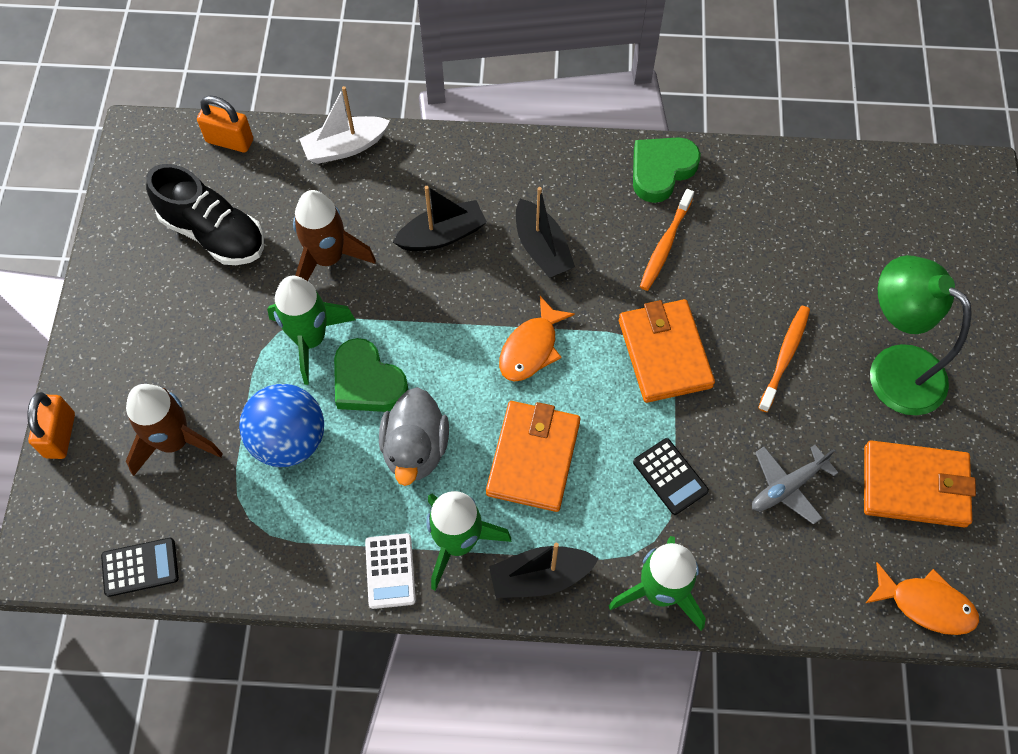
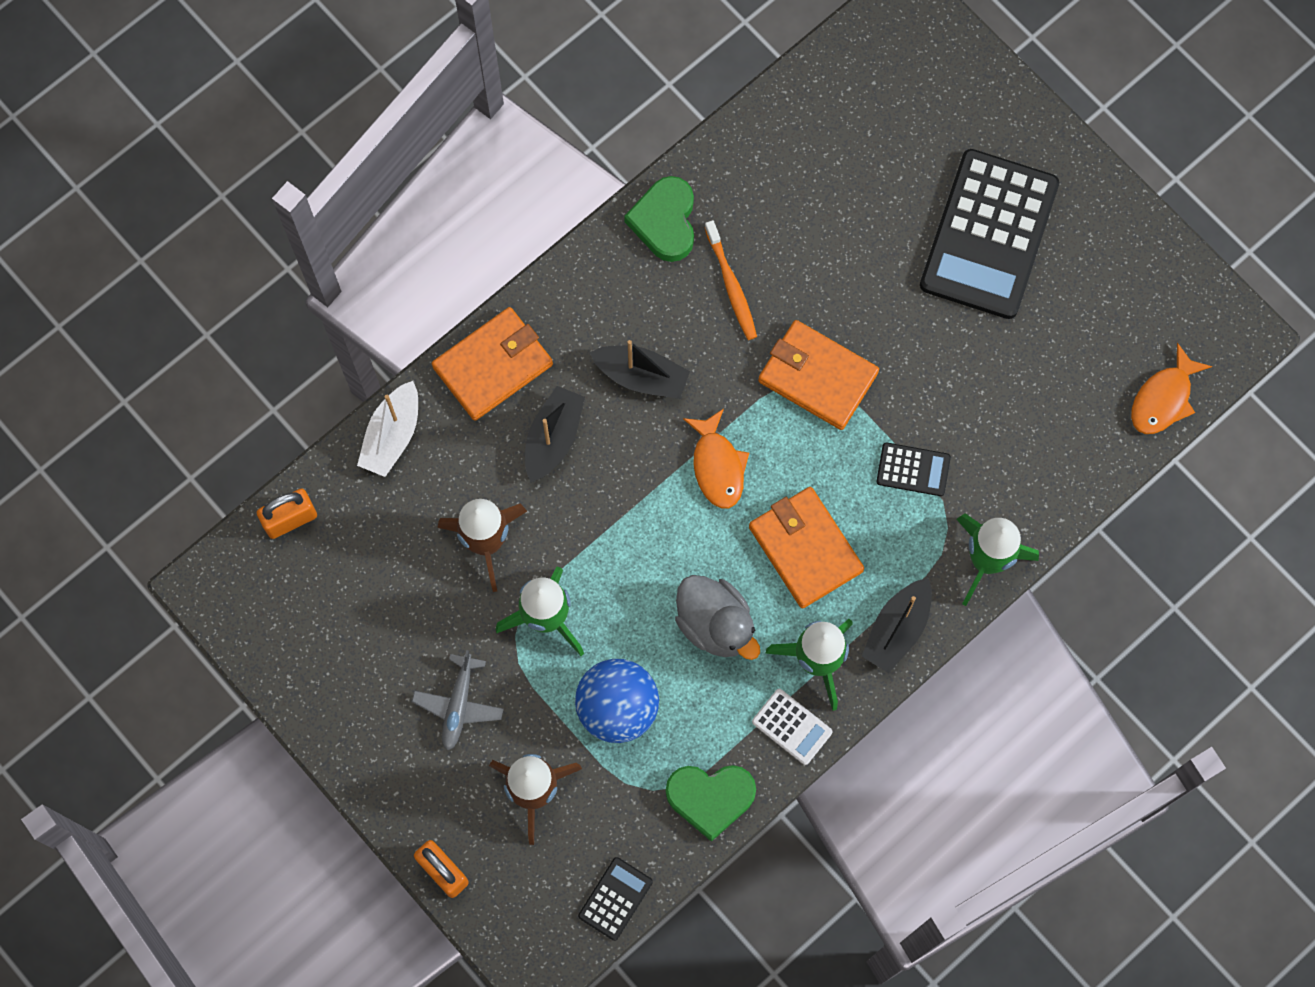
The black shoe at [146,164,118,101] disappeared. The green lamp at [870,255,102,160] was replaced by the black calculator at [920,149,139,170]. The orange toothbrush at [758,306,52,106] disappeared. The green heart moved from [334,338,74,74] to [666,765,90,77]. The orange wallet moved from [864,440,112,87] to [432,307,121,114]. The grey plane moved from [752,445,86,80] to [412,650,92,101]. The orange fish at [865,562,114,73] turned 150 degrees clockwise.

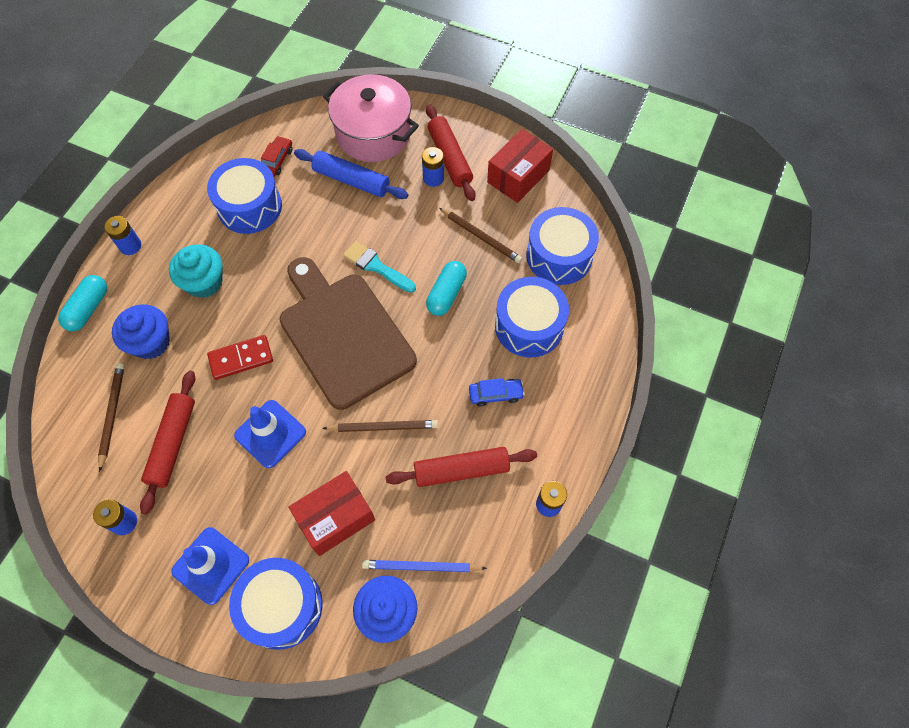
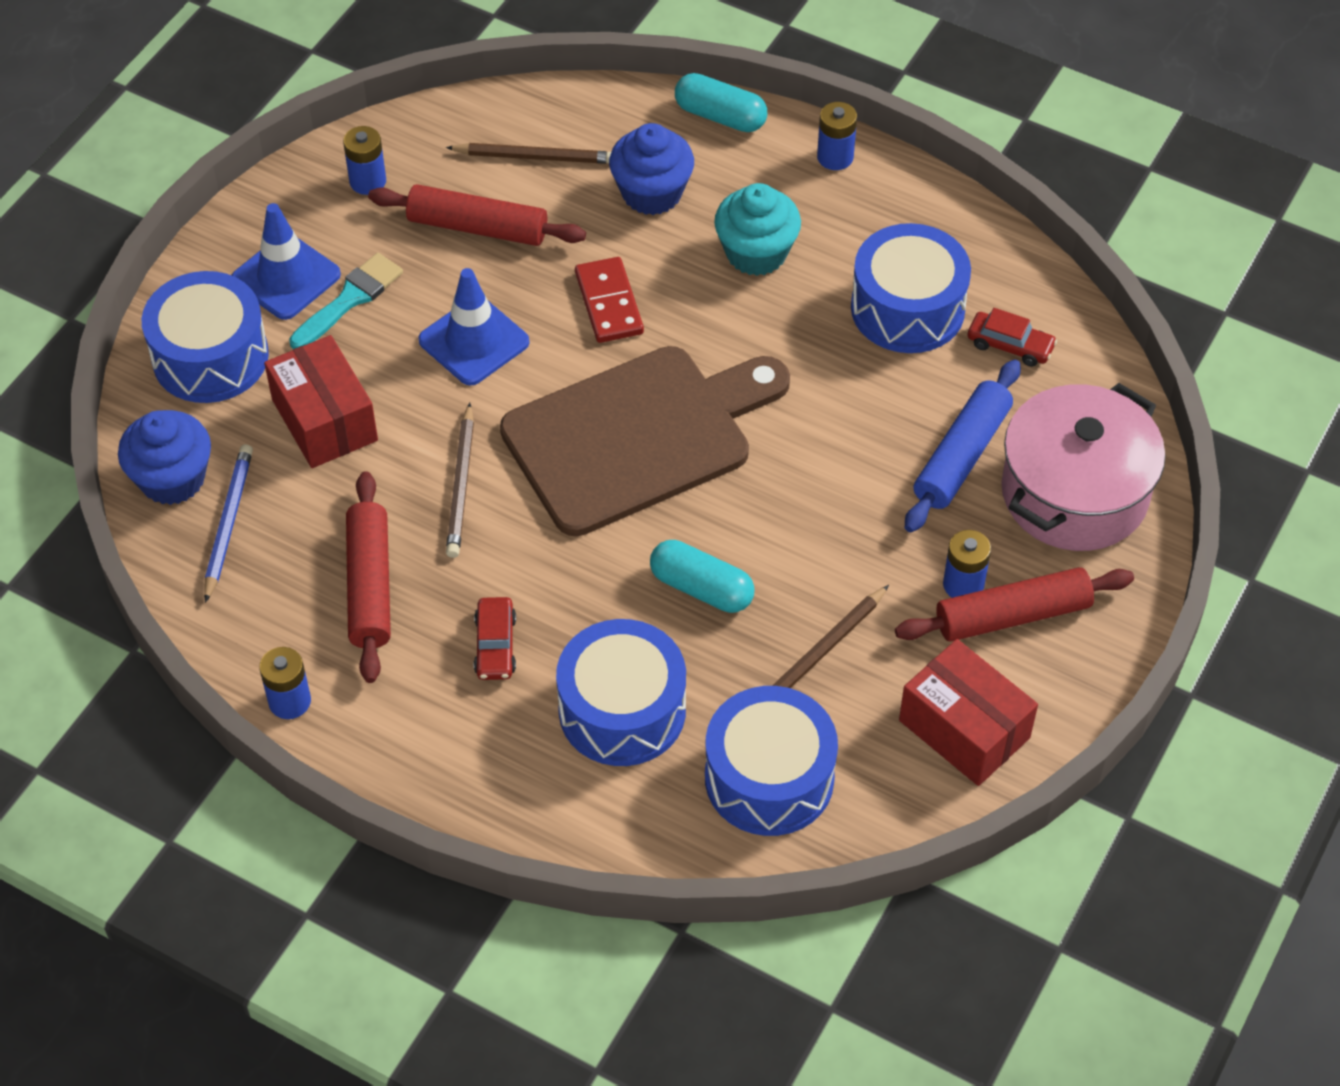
The turquoise brush moved from [343,241,73,52] to [289,253,114,96]. The blue car at [469,378,56,29] became the red car at [474,597,42,83].

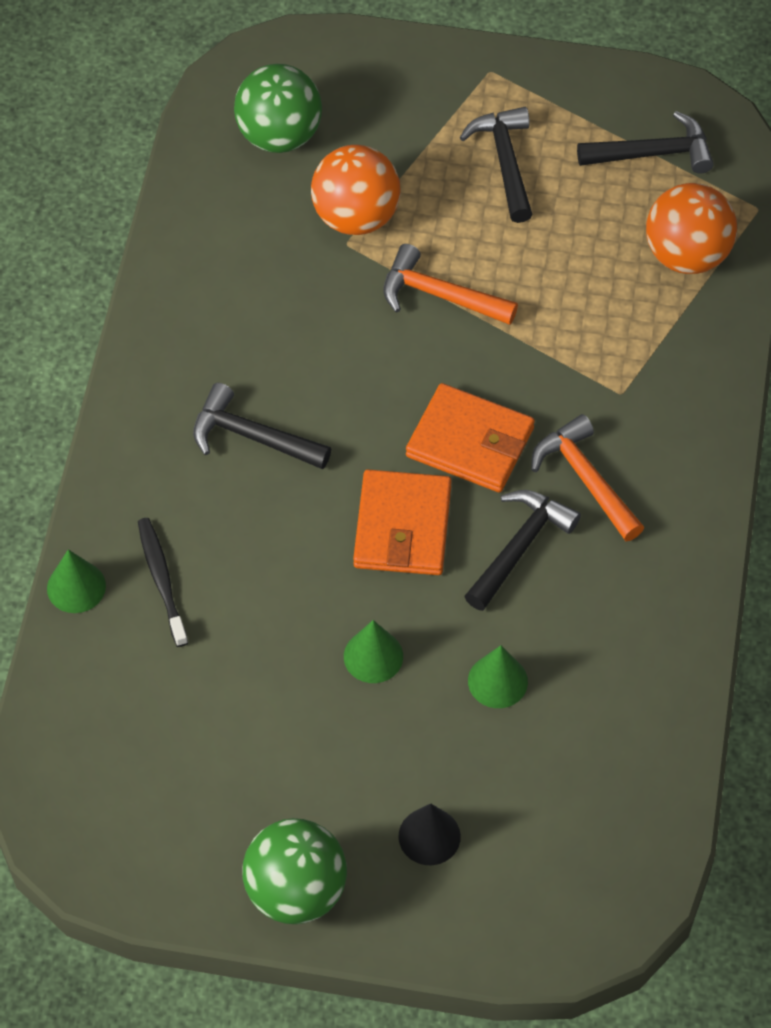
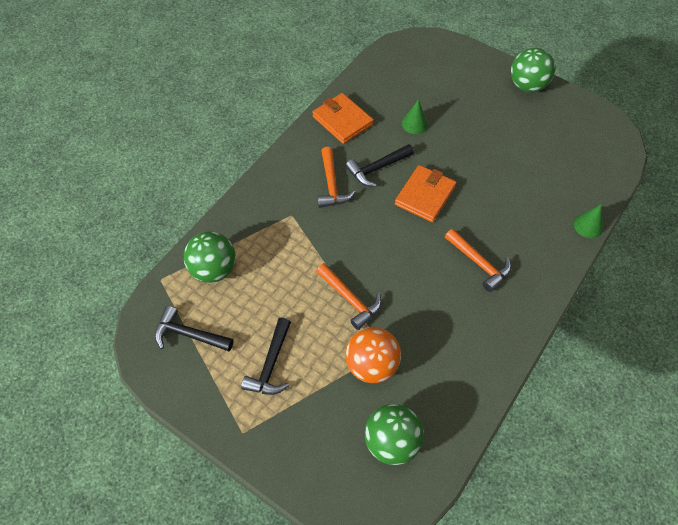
The orange ball at [646,183,91,91] became the green ball at [184,231,52,52]. The black hammer at [193,383,138,86] became the orange hammer at [445,229,66,63]. The orange wallet moved from [406,383,129,110] to [312,93,61,51]. The black toothbrush at [138,518,50,129] disappeared. The green cone at [344,620,59,63] disappeared. The black cone at [398,803,63,62] disappeared.

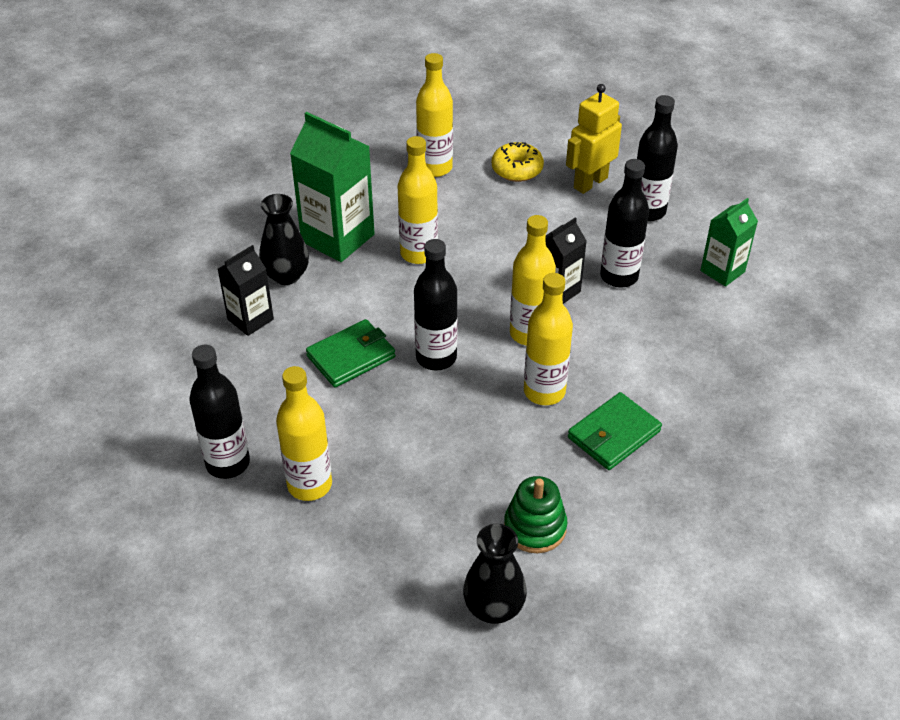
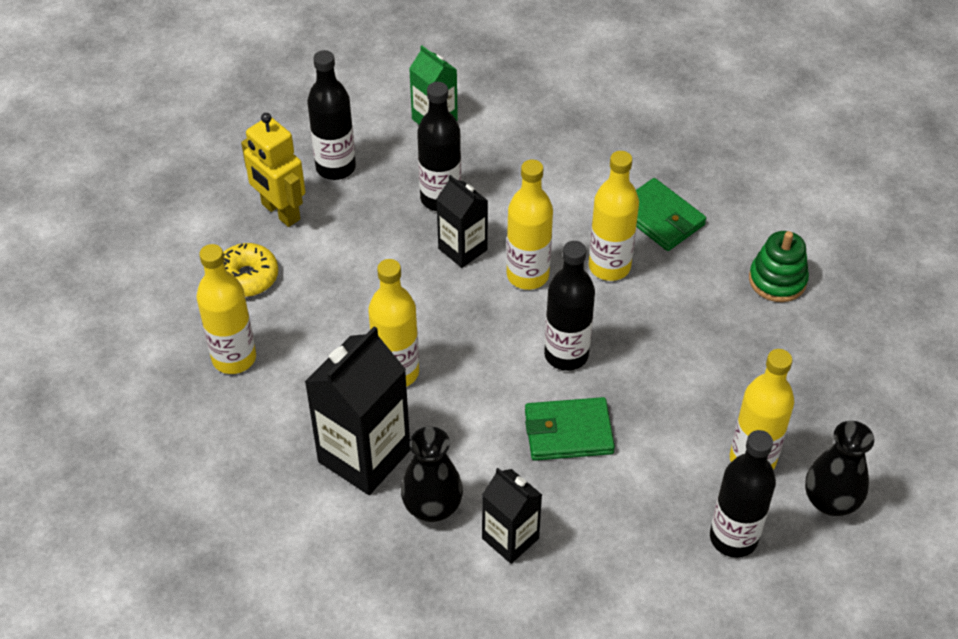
The green carton at [290,112,85,150] became the black carton at [305,326,106,169]. The green wallet at [306,319,89,69] turned 60 degrees counterclockwise. The black vase moved from [463,524,64,100] to [805,421,69,95].

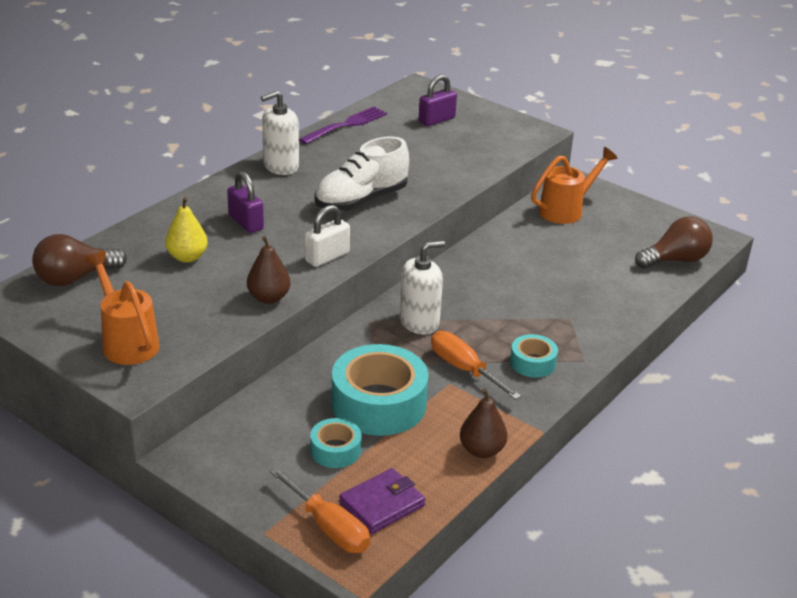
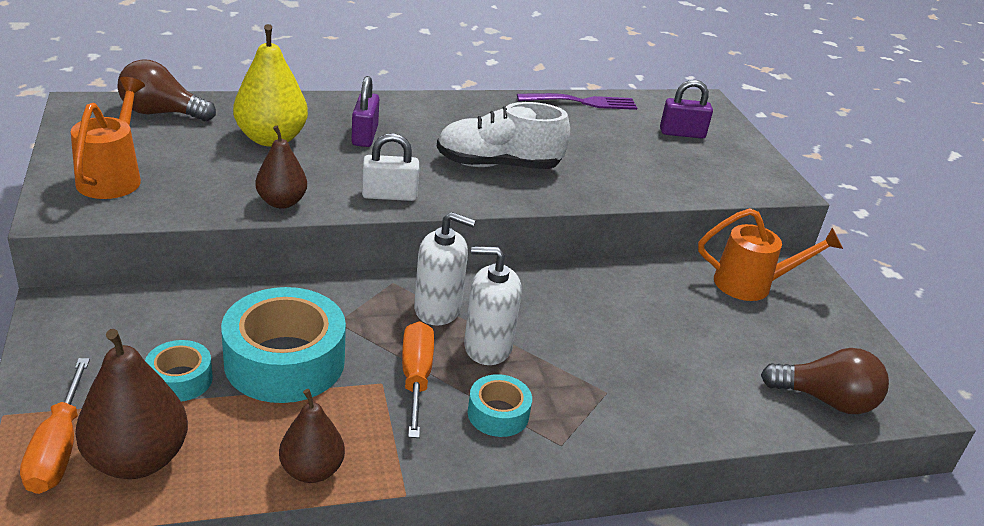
The white soap dispenser moved from [261,91,38,84] to [464,246,58,119]. The yellow pear at [165,197,43,66] changed to 1.58 times the size. The purple wallet at [339,468,86,66] was replaced by the brown pear at [75,329,113,150].

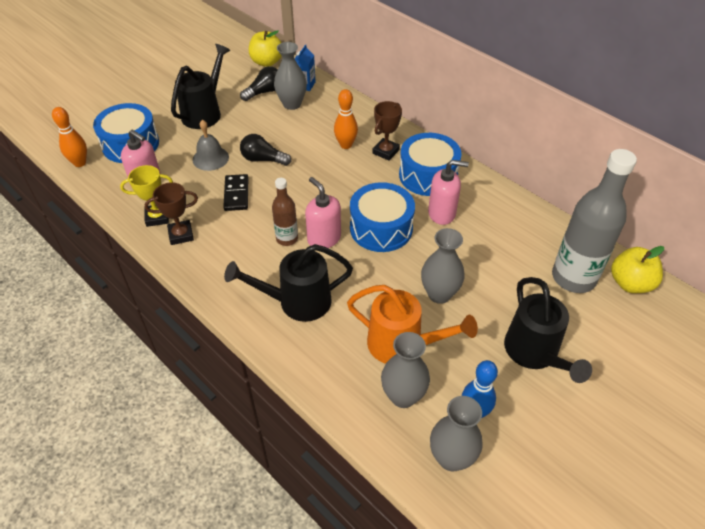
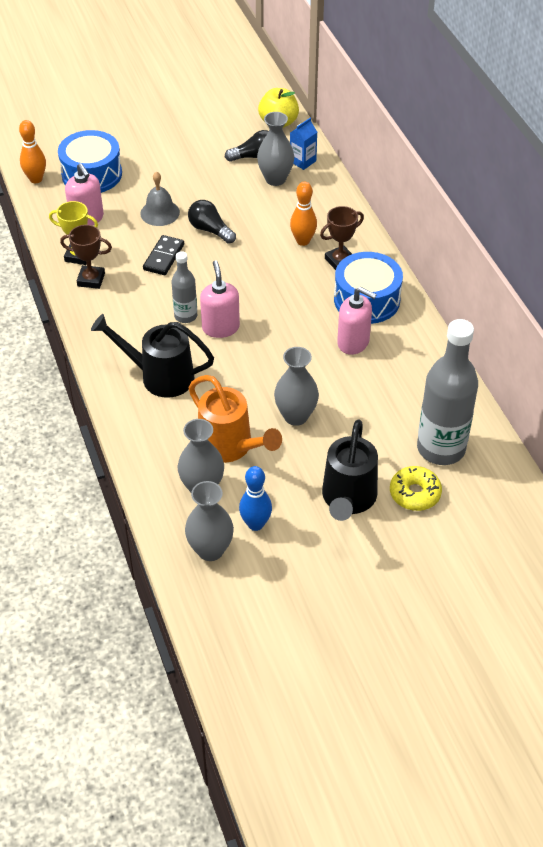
The black watering can at [171,44,59,85] disappeared. The brown bottle at [272,178,26,68] became the grey bottle at [171,251,26,72]. The blue drum at [350,182,65,70] disappeared. The yellow apple at [611,246,53,47] disappeared. The yellow donut at [390,466,52,45] appeared.

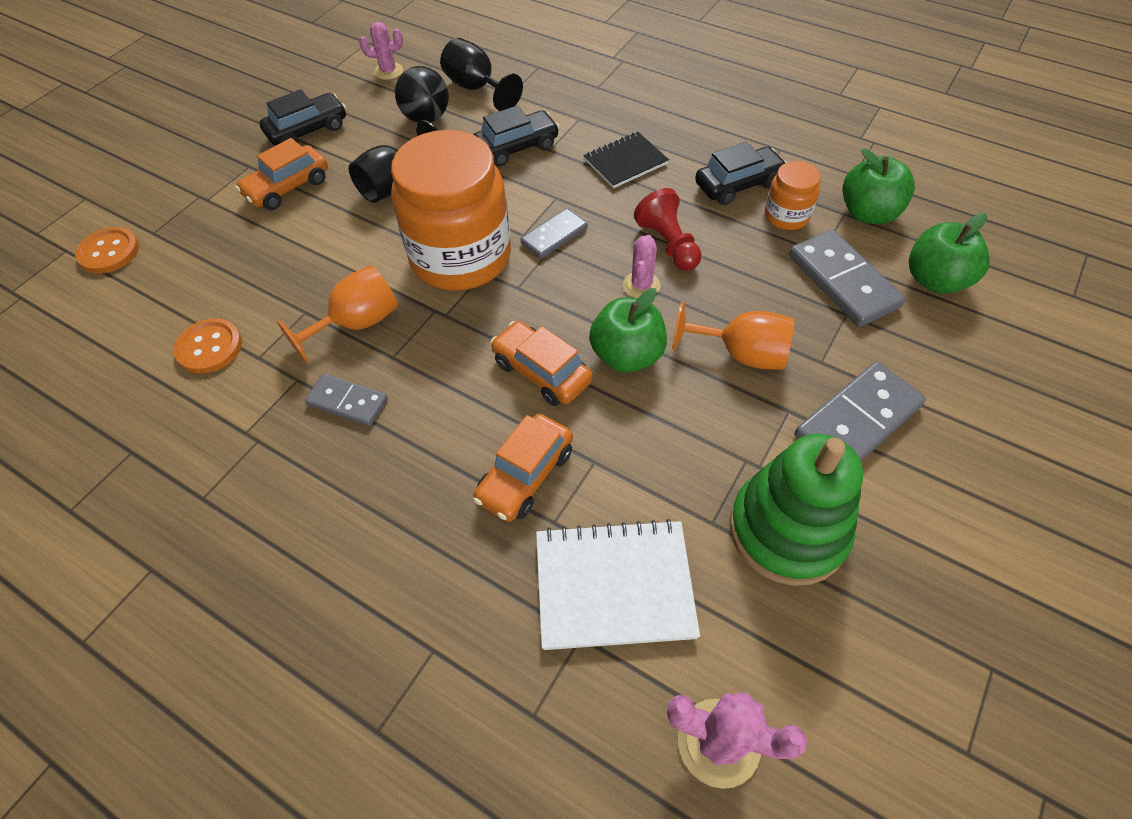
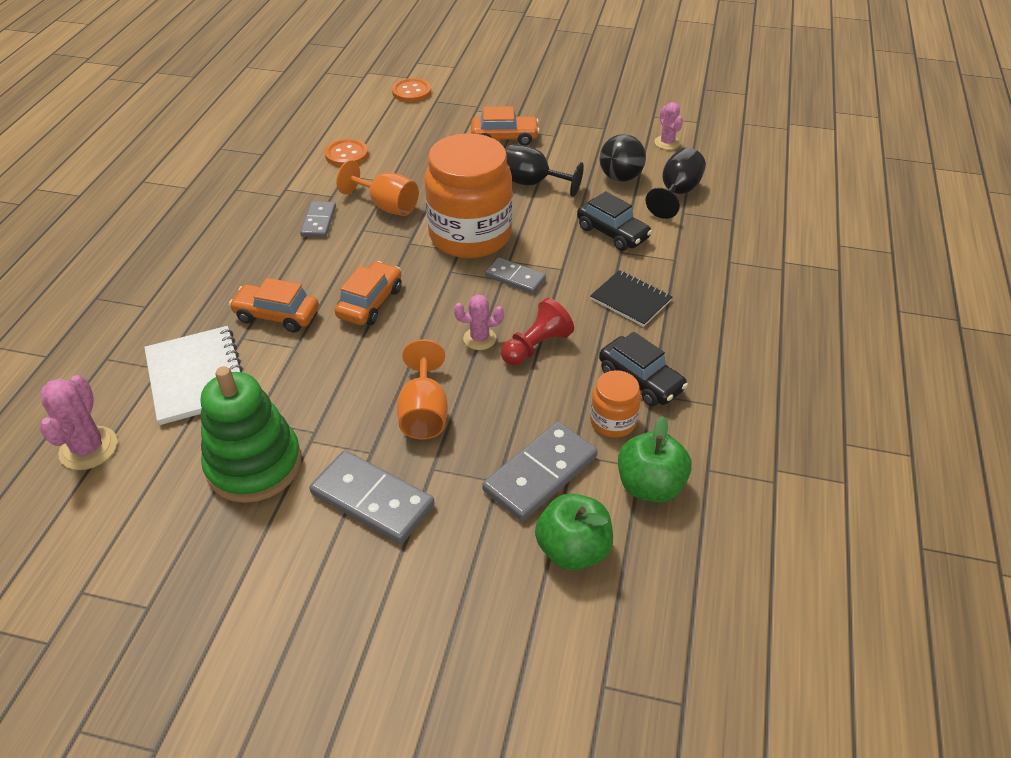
The black car at [259,89,87,57] disappeared. The orange car at [235,138,93,72] turned 150 degrees clockwise. The green apple at [589,288,78,85] disappeared.

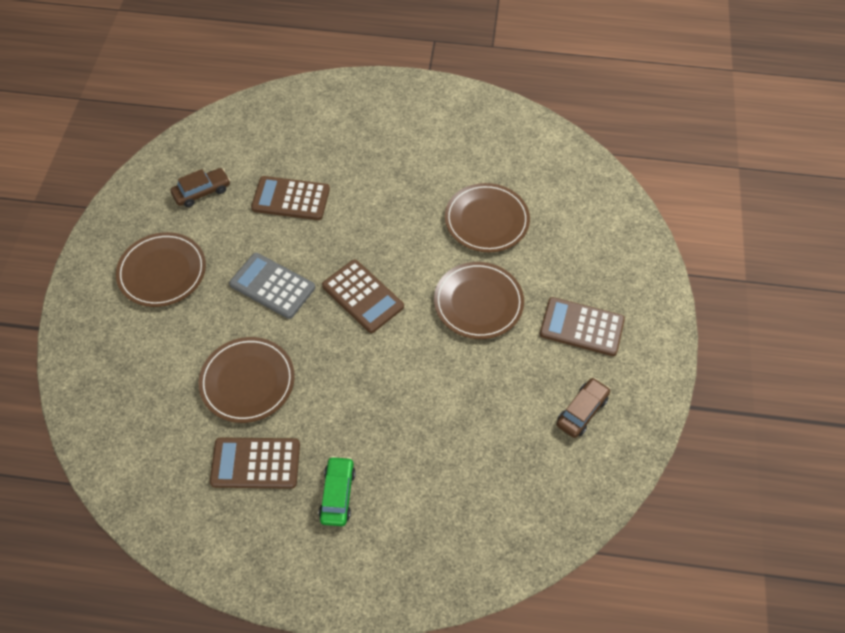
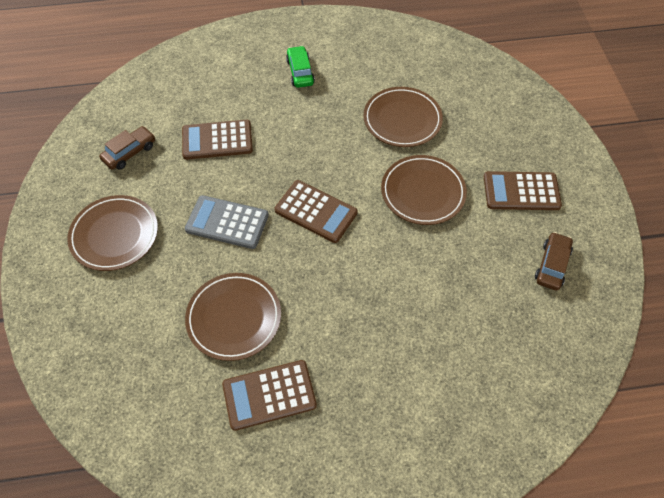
The green car moved from [319,456,37,70] to [286,46,29,42].

